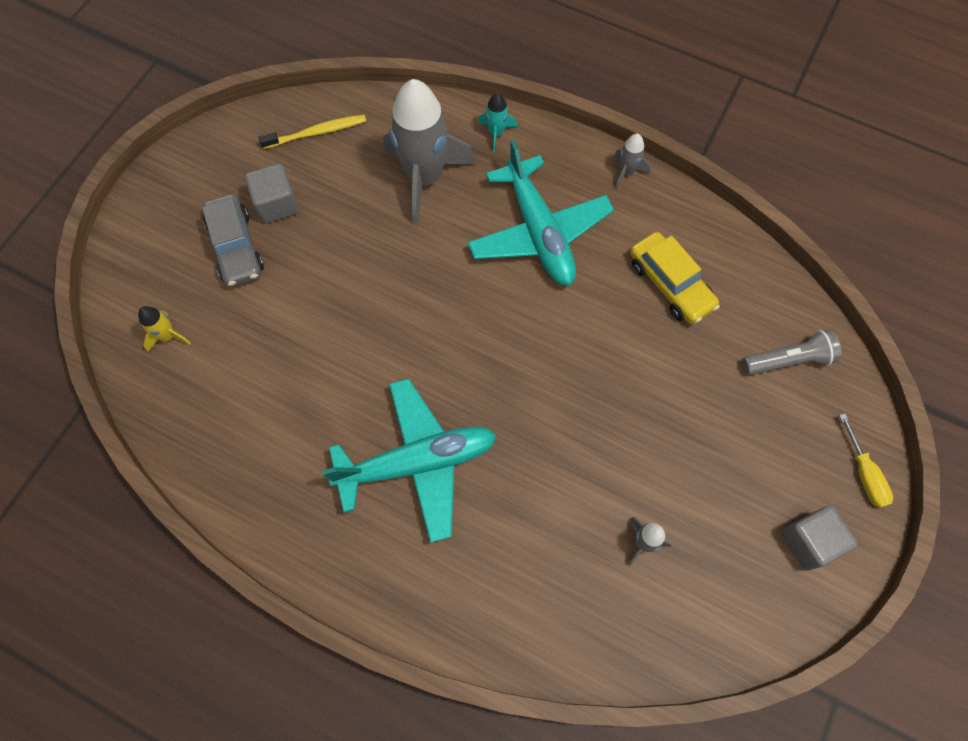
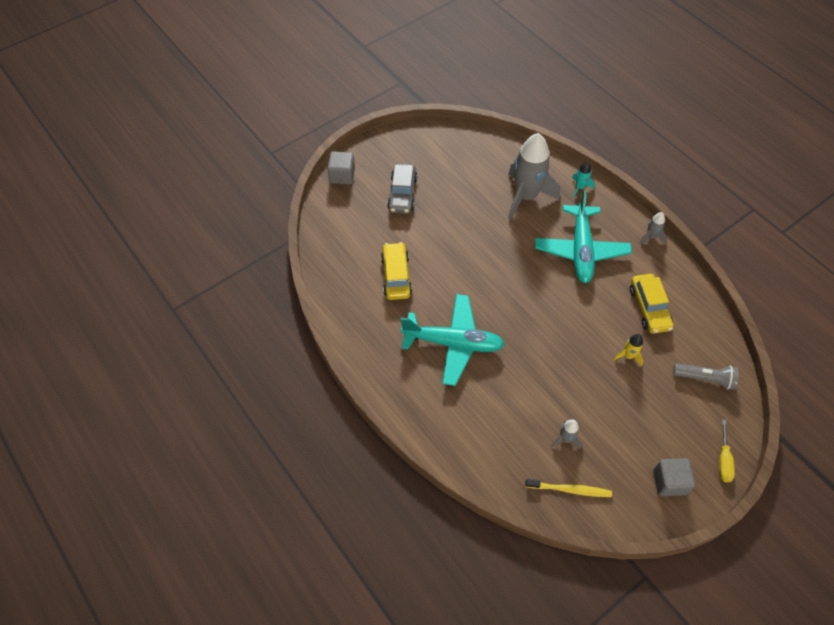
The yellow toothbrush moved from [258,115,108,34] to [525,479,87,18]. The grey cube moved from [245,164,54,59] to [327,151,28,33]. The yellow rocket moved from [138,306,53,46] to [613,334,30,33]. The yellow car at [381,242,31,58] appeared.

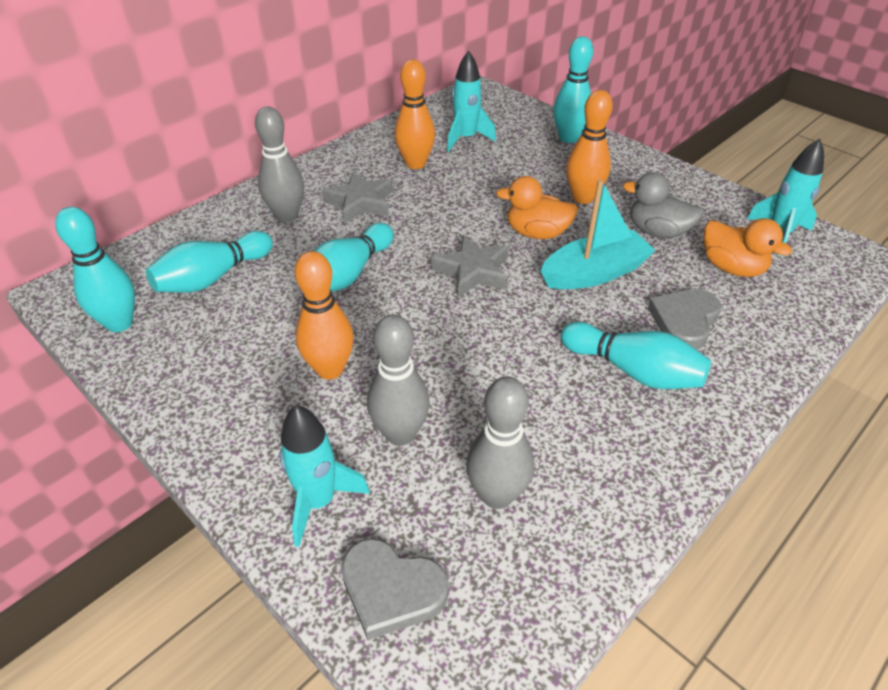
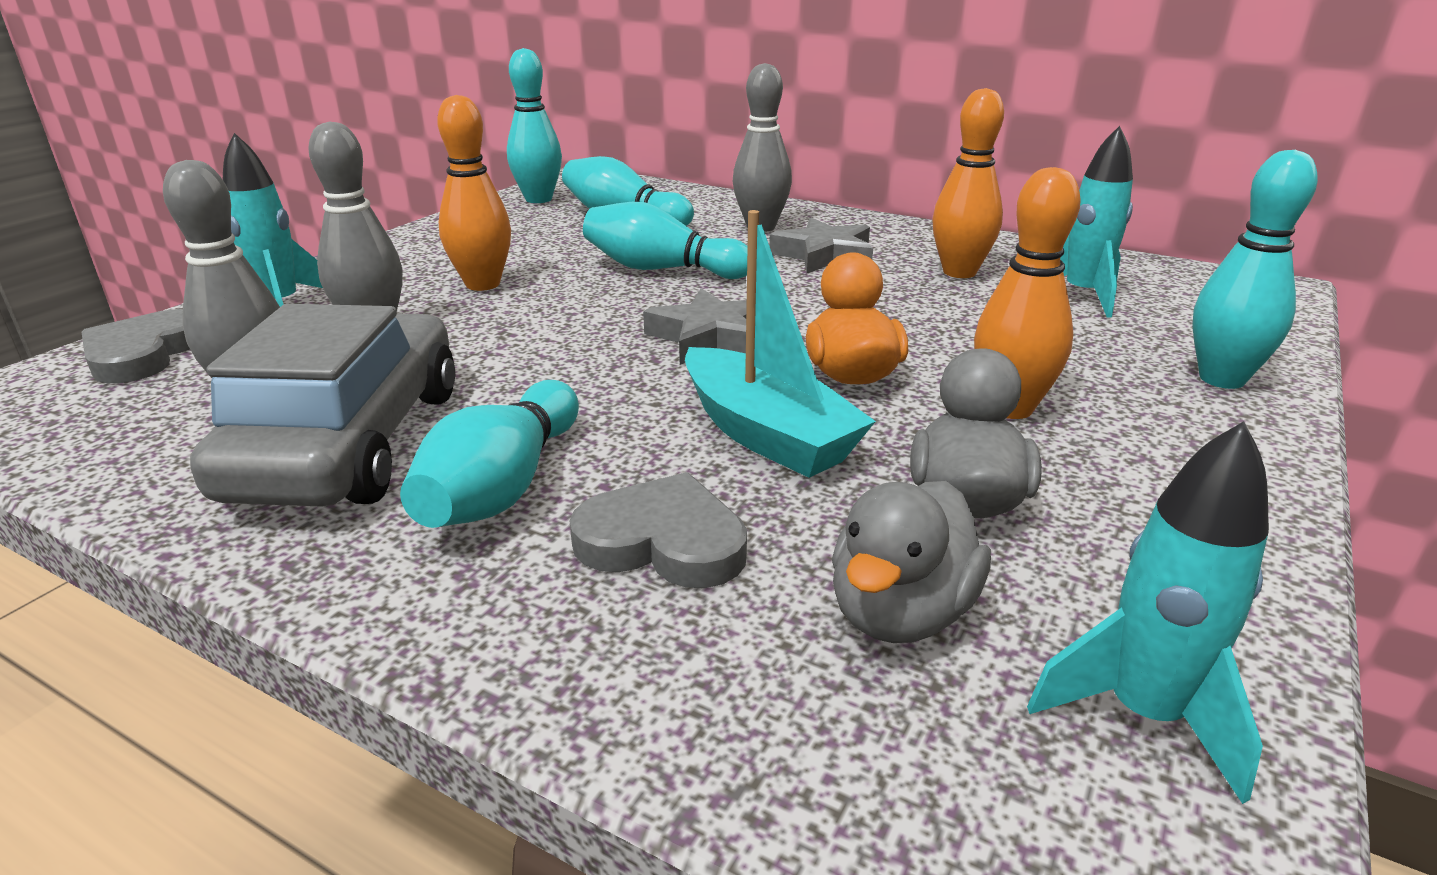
The orange duck at [704,218,88,59] became the grey duck at [832,481,159,162]. The grey car at [190,304,265,203] appeared.

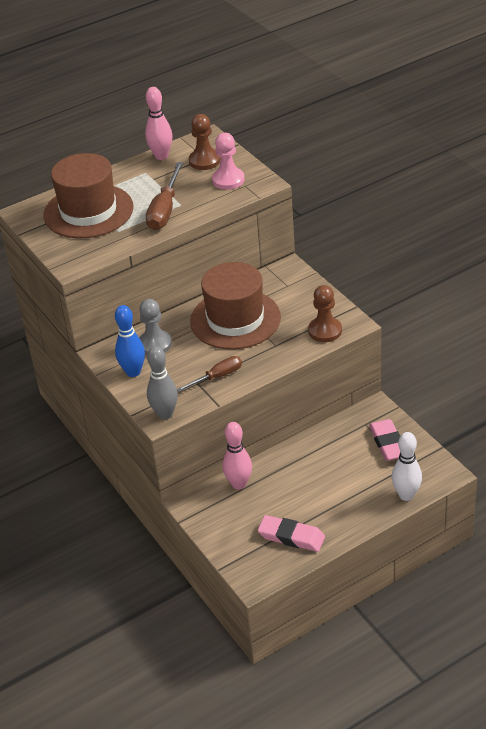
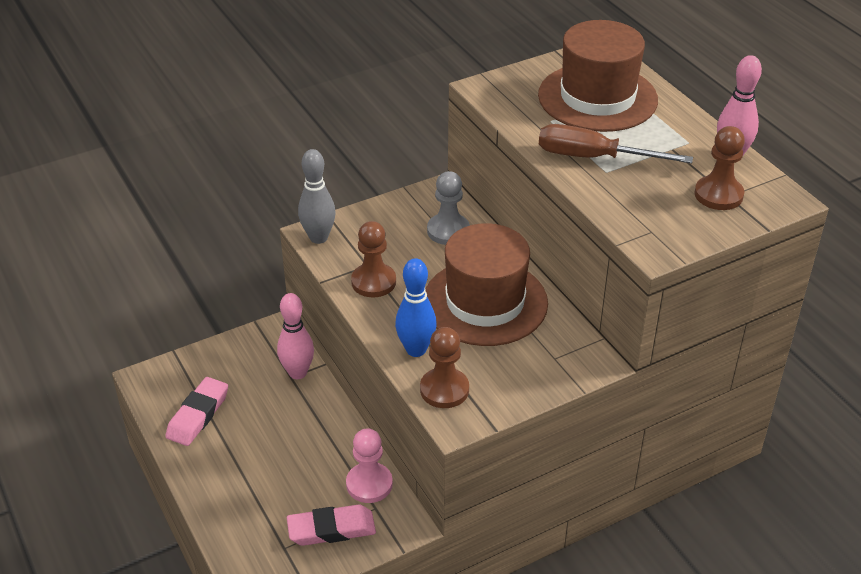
The pink pawn moved from [212,133,33,57] to [346,428,47,75]. The blue bowling pin moved from [115,305,30,72] to [395,258,42,99]. The brown screwdriver at [177,356,65,36] was replaced by the brown pawn at [351,221,45,76]. The white bowling pin at [392,432,30,69] disappeared.

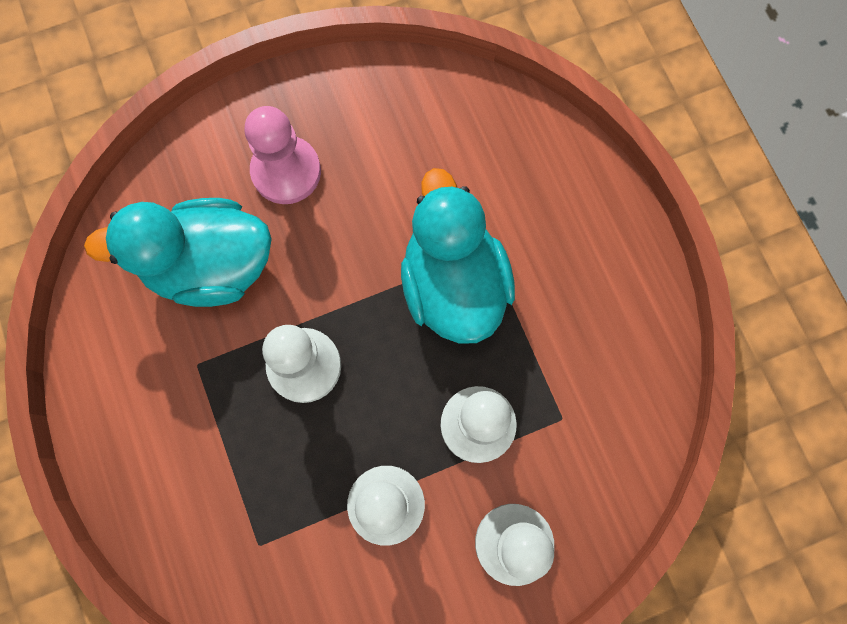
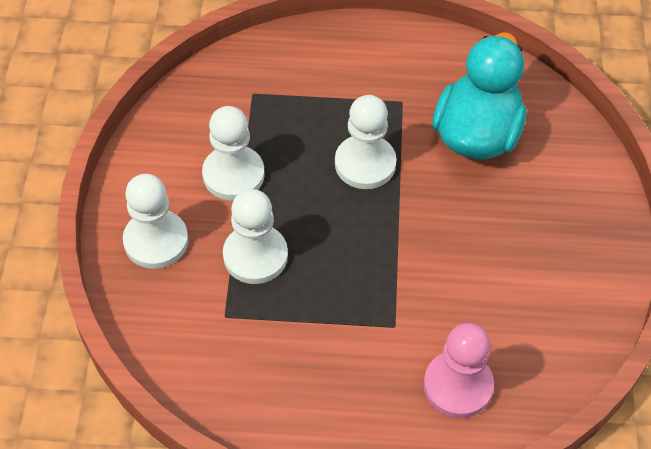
The pink pawn moved from [245,106,76,98] to [424,323,70,95]. The turquoise duck at [401,168,114,176] disappeared.

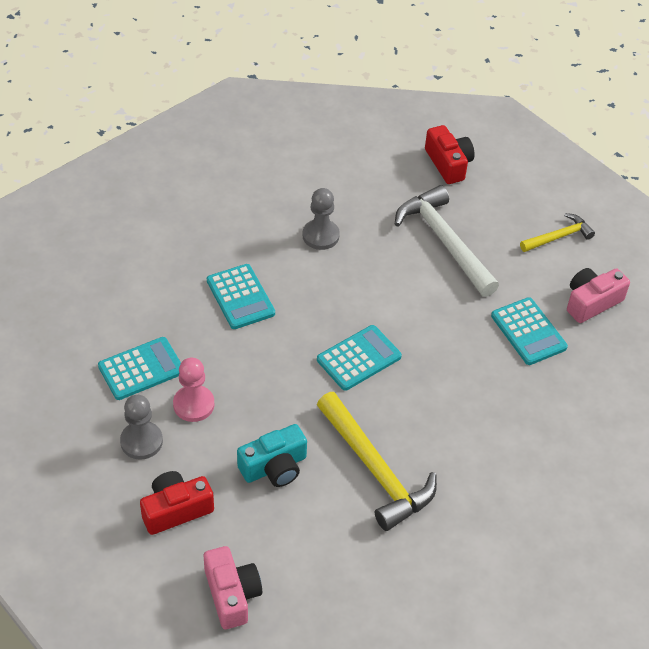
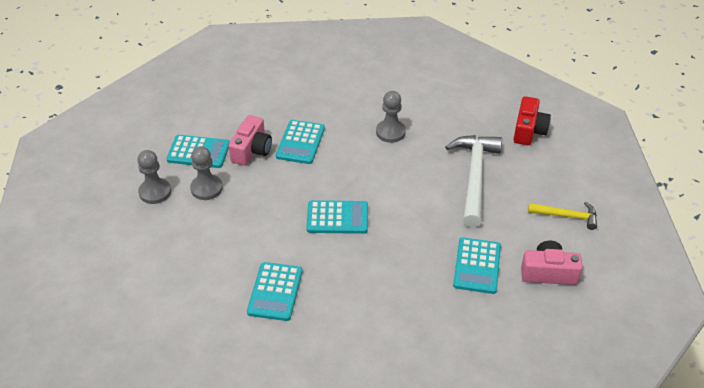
The pink pawn at [173,358,41,64] became the grey pawn at [190,146,33,54]. The yellow hammer at [317,392,120,139] was replaced by the turquoise calculator at [247,262,56,59]. The turquoise camera at [237,424,70,63] disappeared. The red camera at [140,471,74,64] disappeared. The pink camera moved from [204,546,58,83] to [229,115,43,51].

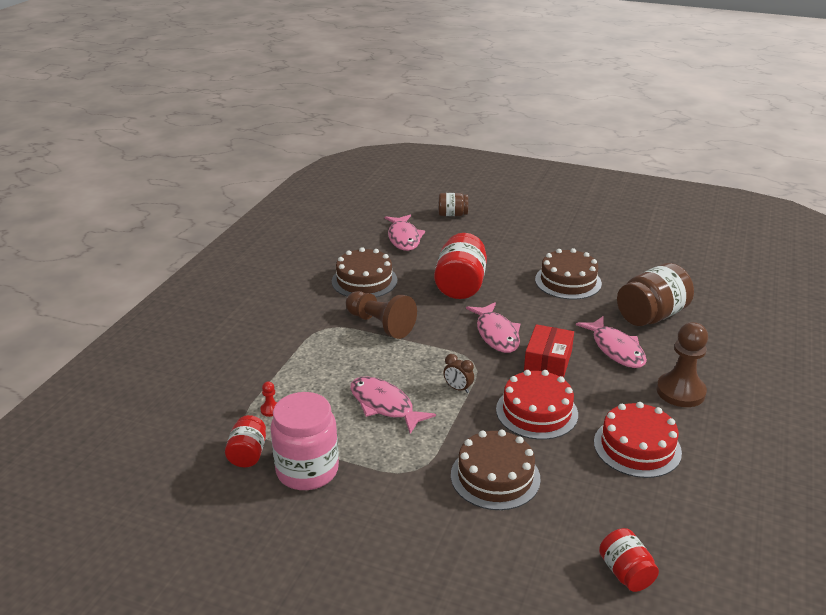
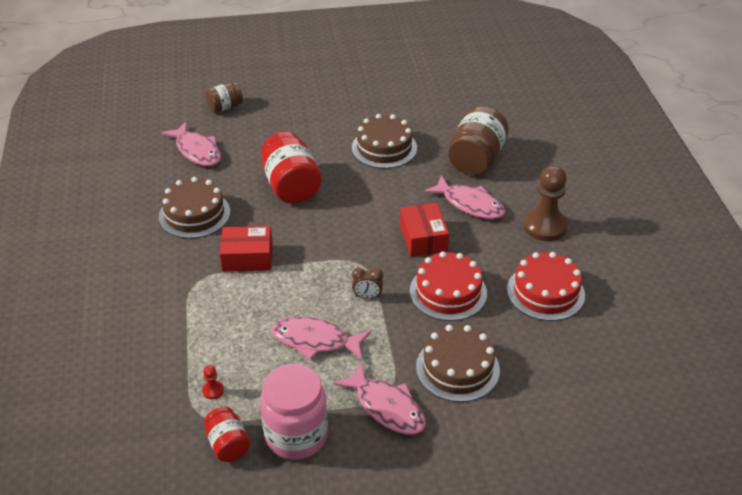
The brown pawn at [346,291,71,48] was replaced by the red box at [220,226,53,46]. The pink fish moved from [466,302,54,51] to [333,363,93,71]. The red jar at [599,528,60,64] disappeared.

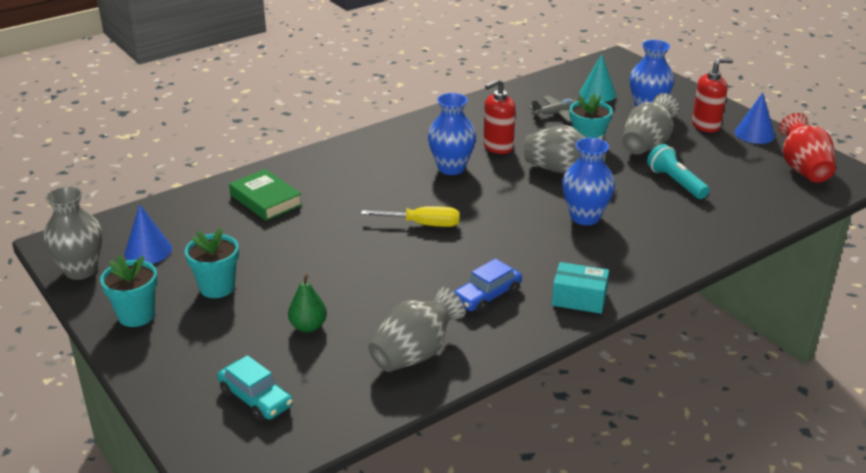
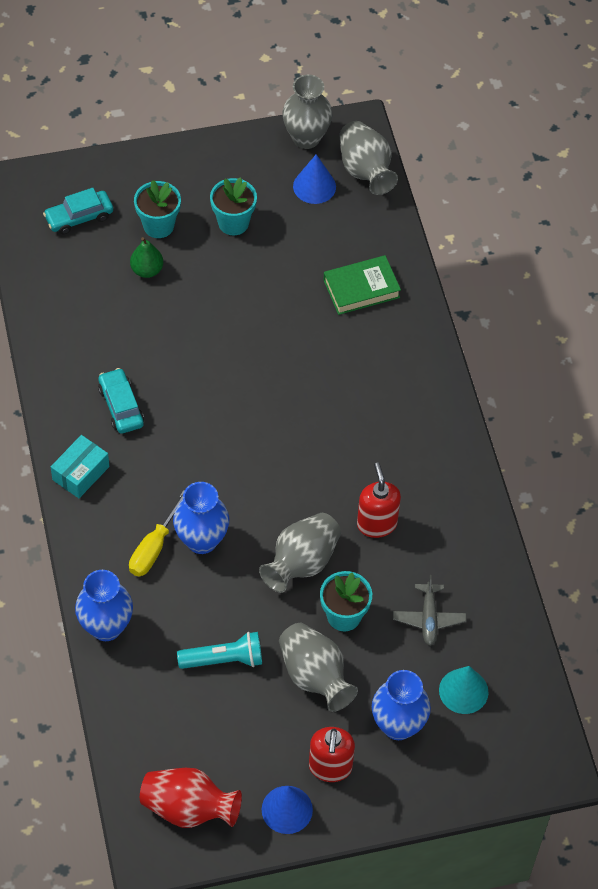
The blue vase moved from [428,93,48,82] to [75,570,58,71]. The yellow screwdriver moved from [361,206,99,21] to [129,490,56,87]. The turquoise flower pot moved from [100,255,58,72] to [134,180,47,58]. The blue car at [454,258,68,55] became the turquoise car at [98,368,46,66]. The grey vase moved from [368,286,97,86] to [339,121,59,74].

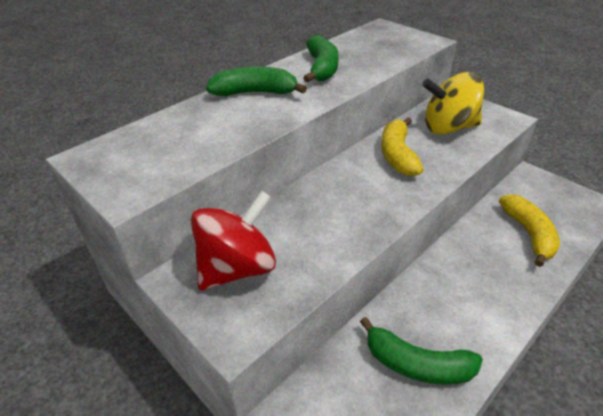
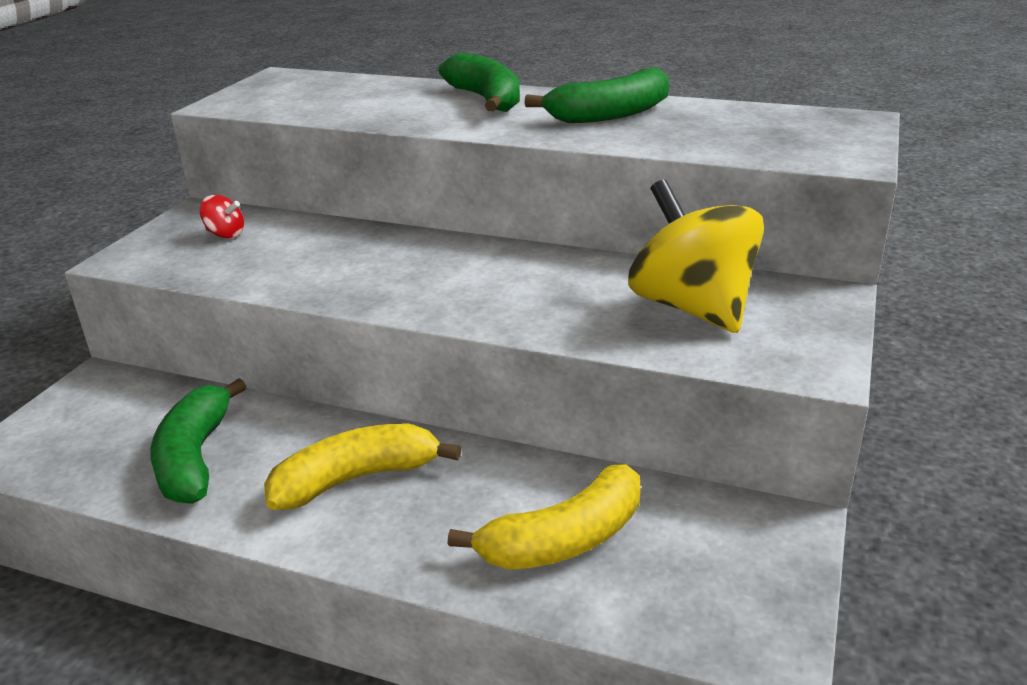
The yellow banana moved from [381,117,43,59] to [264,424,198,86]. The red spinning top at [191,190,85,100] changed to 0.40 times the size.

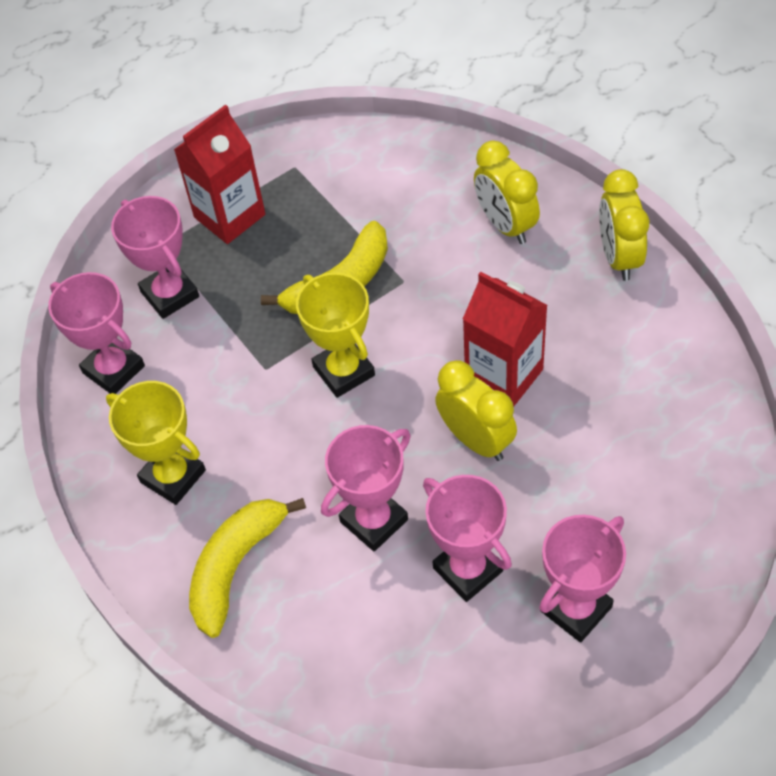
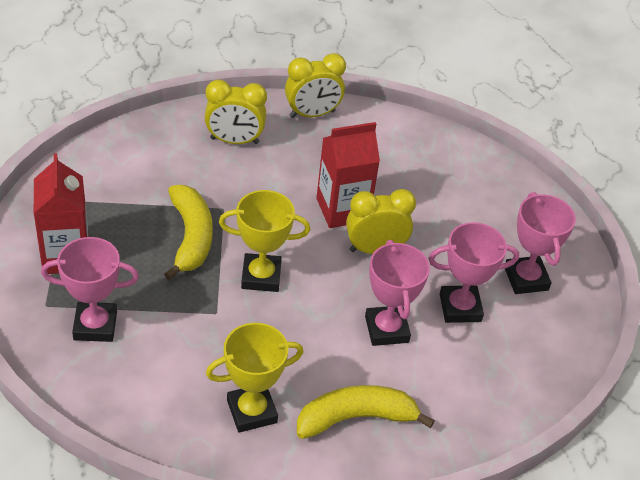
The yellow clock at [599,169,50,112] turned 45 degrees counterclockwise. The pink trophy at [48,272,97,122] disappeared. The yellow banana at [189,498,117,140] turned 105 degrees clockwise.

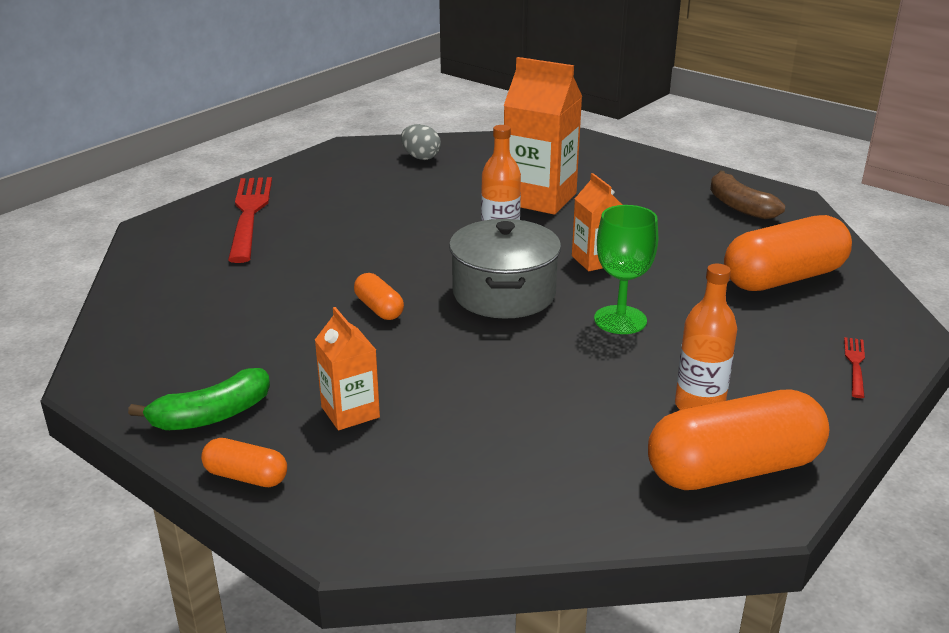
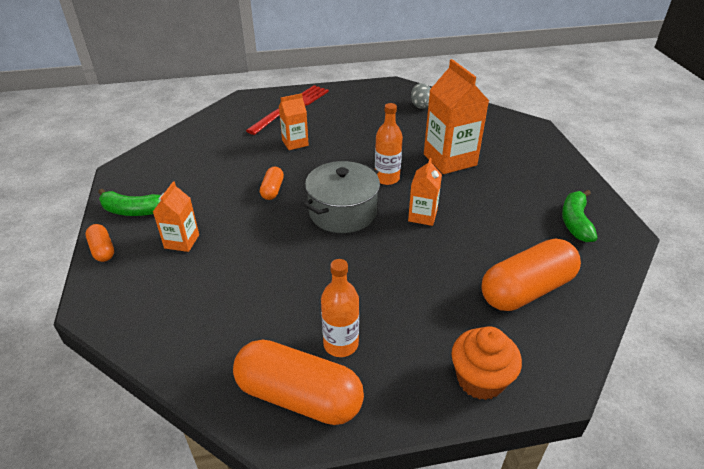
The brown banana at [710,170,75,49] became the green banana at [562,190,36,52]. The green goblet at [594,205,64,129] disappeared. The orange capsule at [724,215,128,76] turned 45 degrees counterclockwise. The red fork at [844,337,21,61] was replaced by the orange cupcake at [451,326,71,74]. The orange carton at [279,93,30,57] appeared.

